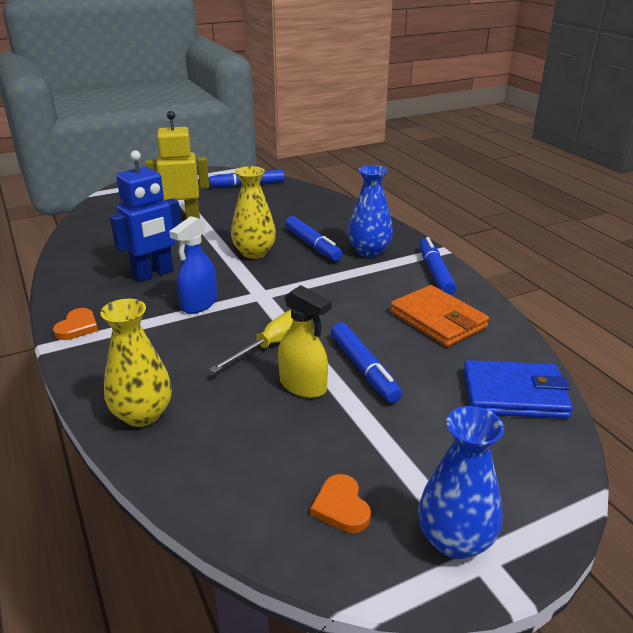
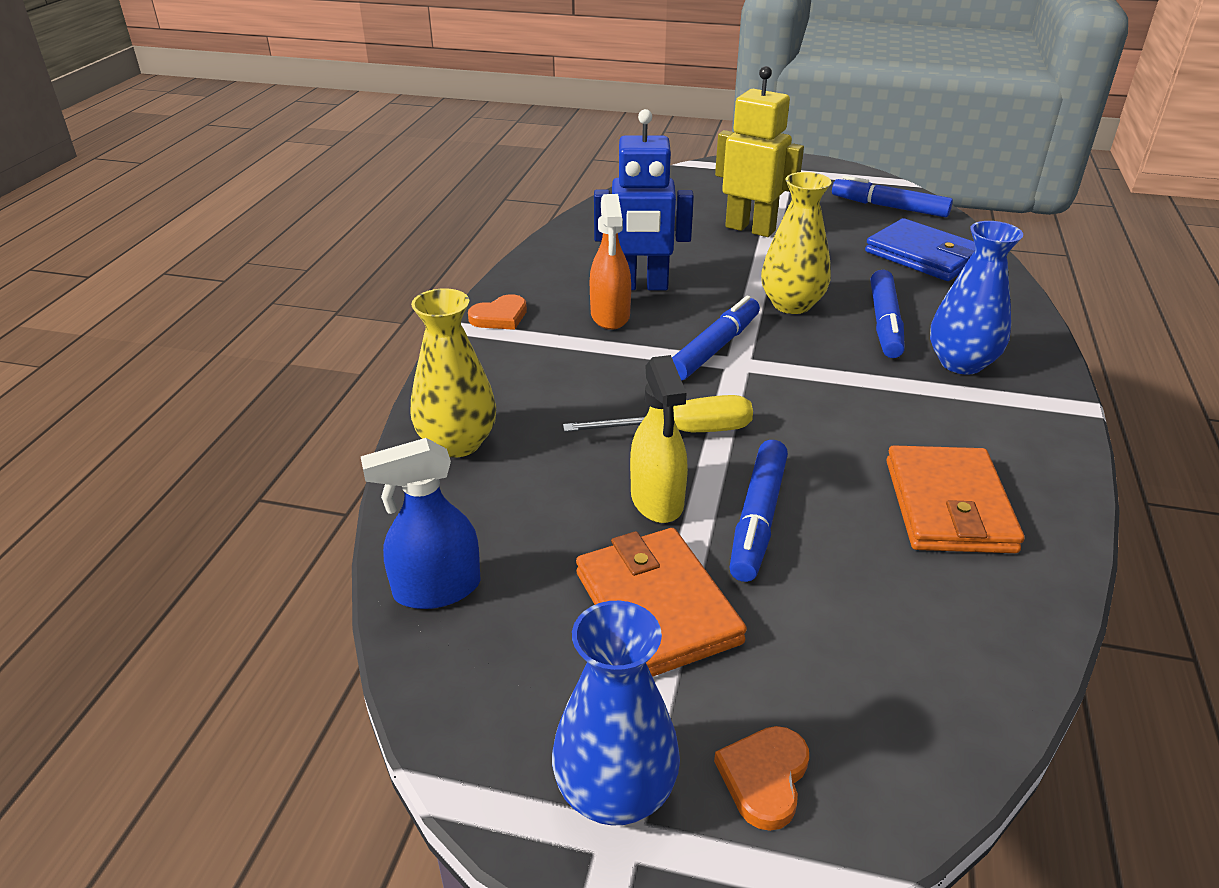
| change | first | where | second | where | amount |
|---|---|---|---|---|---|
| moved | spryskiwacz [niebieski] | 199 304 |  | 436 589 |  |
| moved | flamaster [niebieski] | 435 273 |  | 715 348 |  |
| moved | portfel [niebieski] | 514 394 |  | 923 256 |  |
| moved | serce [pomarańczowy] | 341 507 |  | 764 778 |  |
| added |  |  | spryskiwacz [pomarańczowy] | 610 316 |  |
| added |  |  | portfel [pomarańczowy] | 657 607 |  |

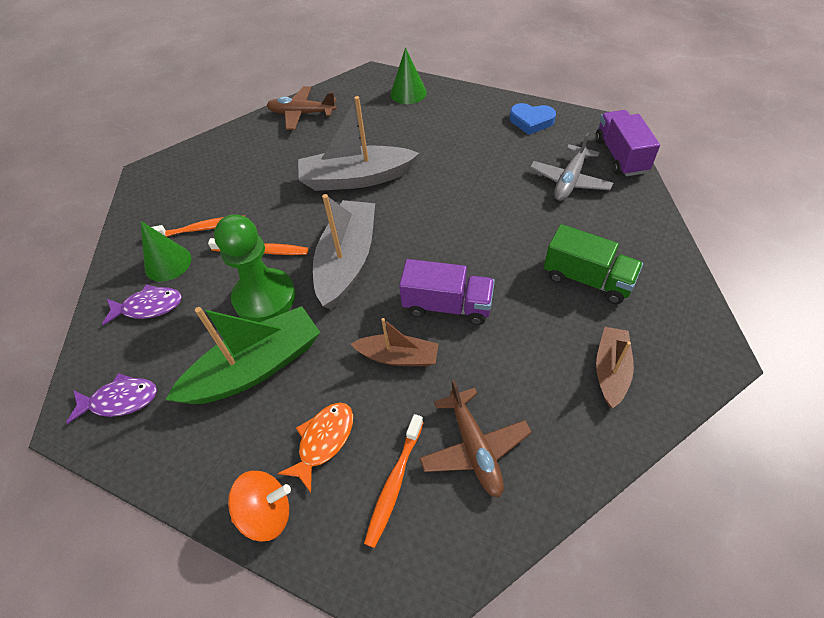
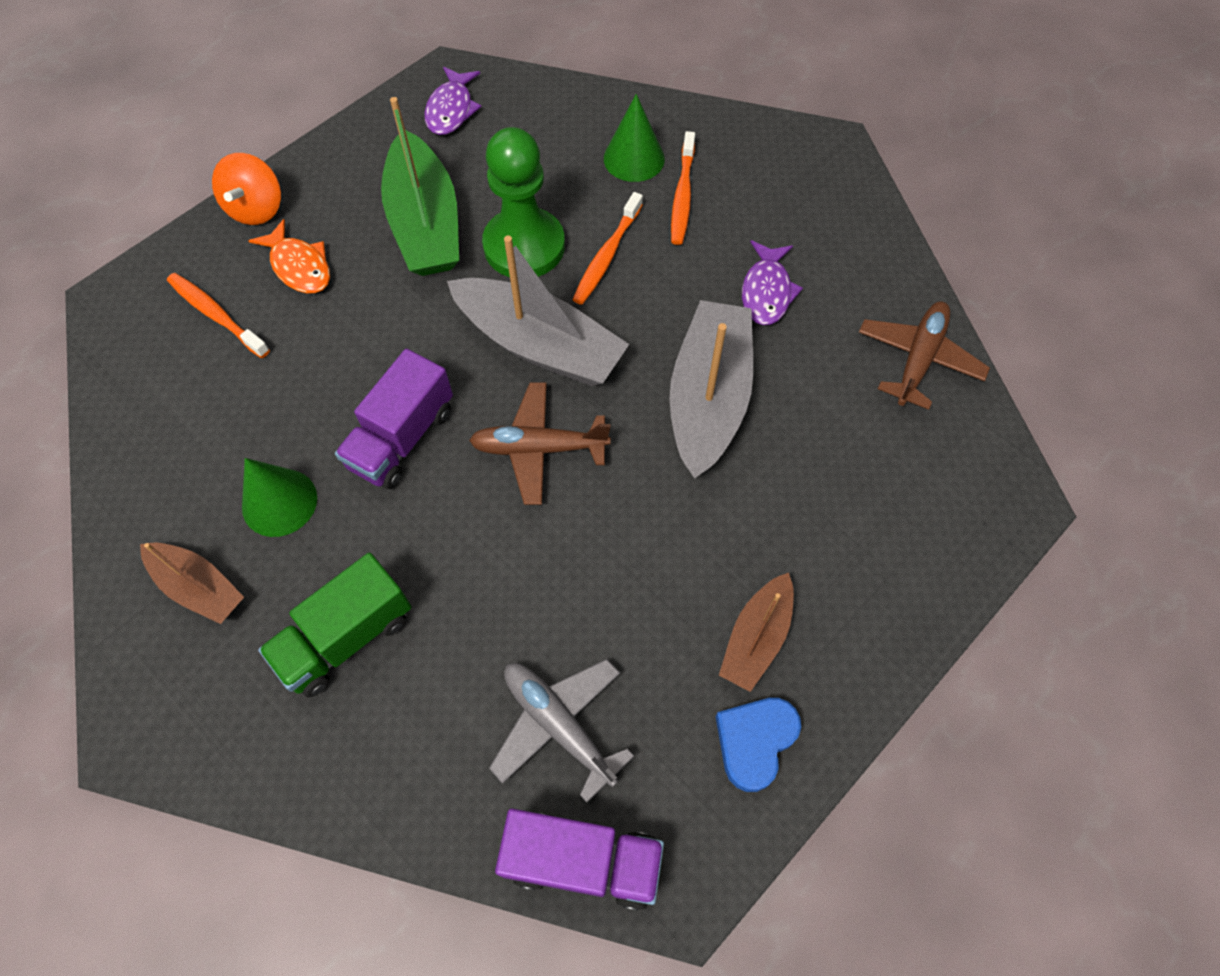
| change | first | where | second | where | amount |
|---|---|---|---|---|---|
| moved | stożek [zielony] | 408 93 |  | 279 502 |  |
| moved | ryba [fioletowy] | 149 307 |  | 766 291 |  |
| moved | łódka [brązowy] | 398 357 |  | 756 638 |  |
| moved | samolot [brązowy] | 474 447 |  | 539 448 |  |

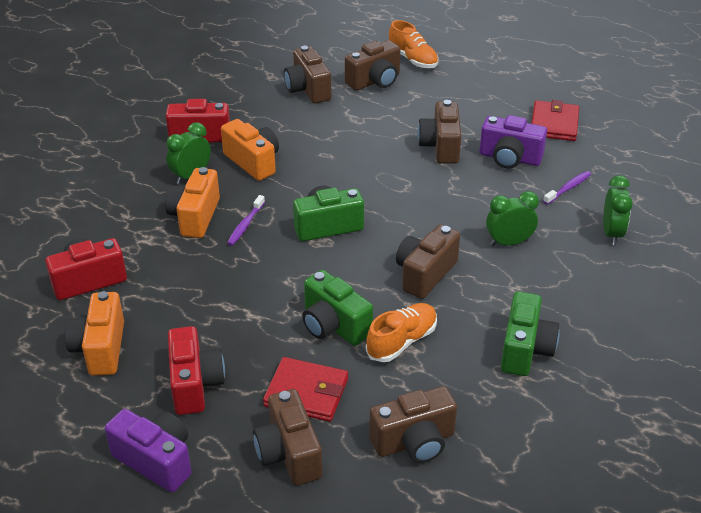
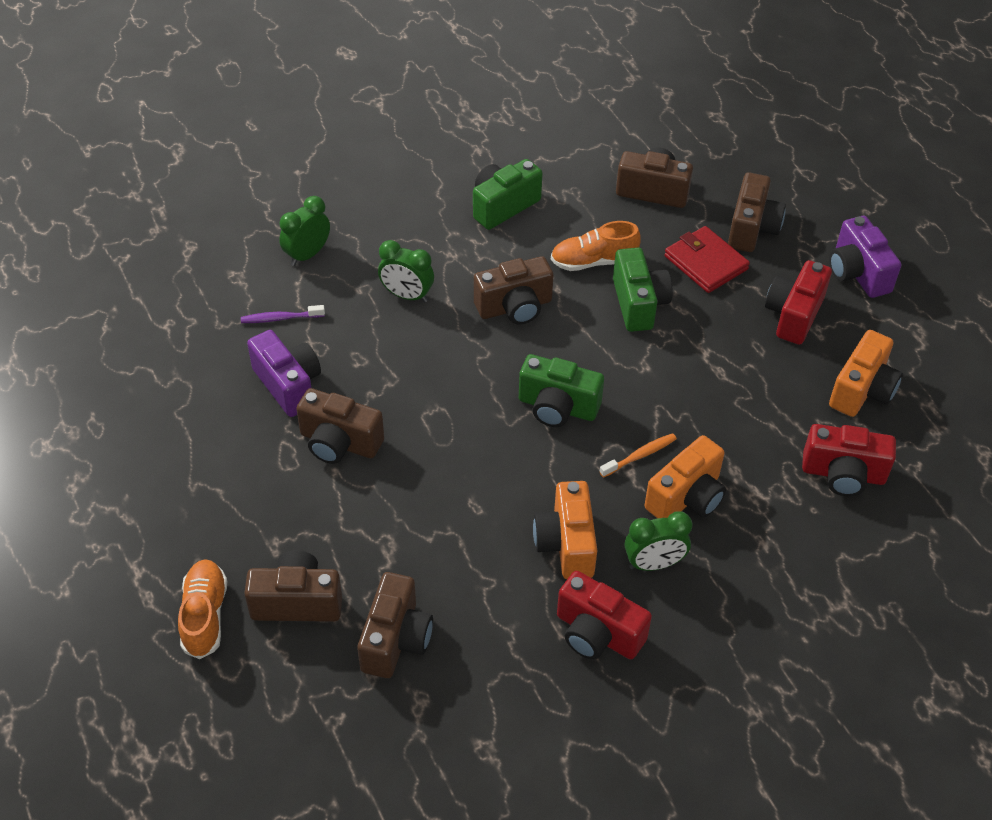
| change | first | where | second | where | amount |
|---|---|---|---|---|---|
| turned | aparat fotograficzny [brązowy] | 441 146 |  | 339 443 | 75 degrees clockwise |
| removed | portfel [czerwony] | 554 124 |  |  |  |
| recoloured | szczoteczka do zębów [fioletowy] | 245 225 | szczoteczka do zębów [pomarańczowy] | 640 455 |  |

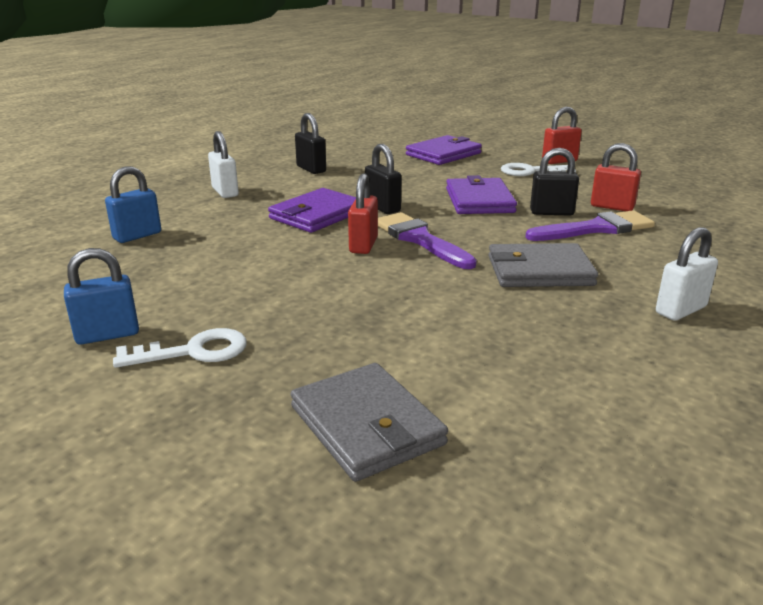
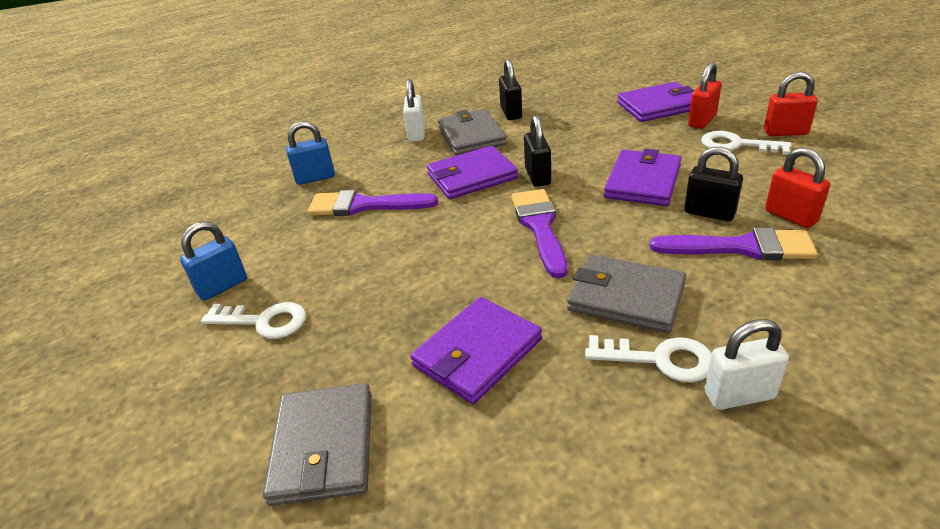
| change | first | where | second | where | amount |
|---|---|---|---|---|---|
| moved | kłódka [czerwony] | 363 245 |  | 702 121 |  |
| turned | kłódka [niebieski] | 107 335 |  | 222 286 | 45 degrees counterclockwise |
| added |  |  | portfel [szary] | 471 136 |  |
| added |  |  | pędzel [fioletowy] | 364 205 |  |
| added |  |  | portfel [fioletowy] | 477 353 |  |
| added |  |  | klucz [biały] | 659 359 |  |

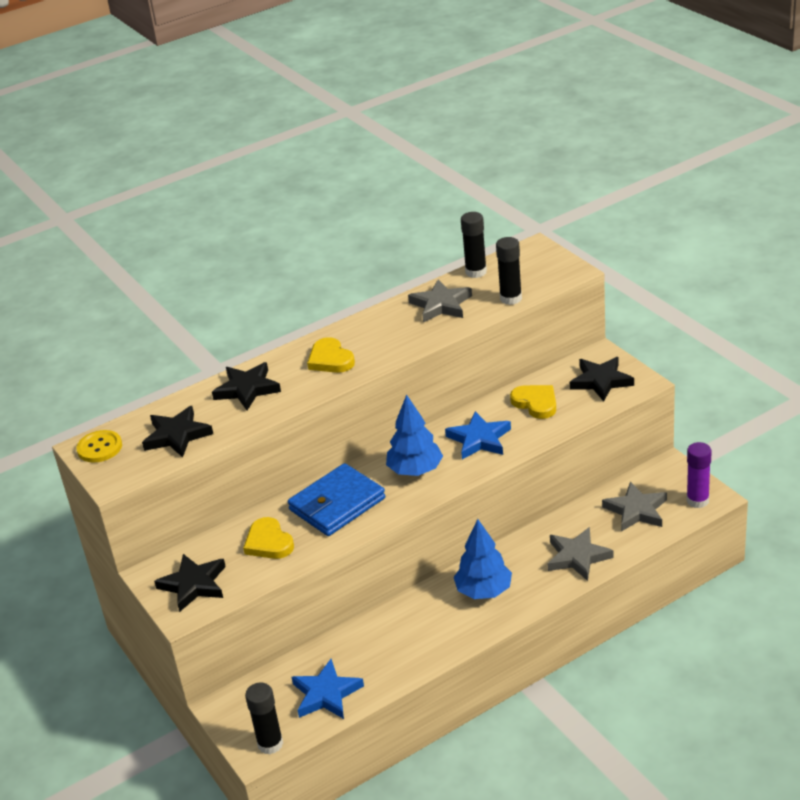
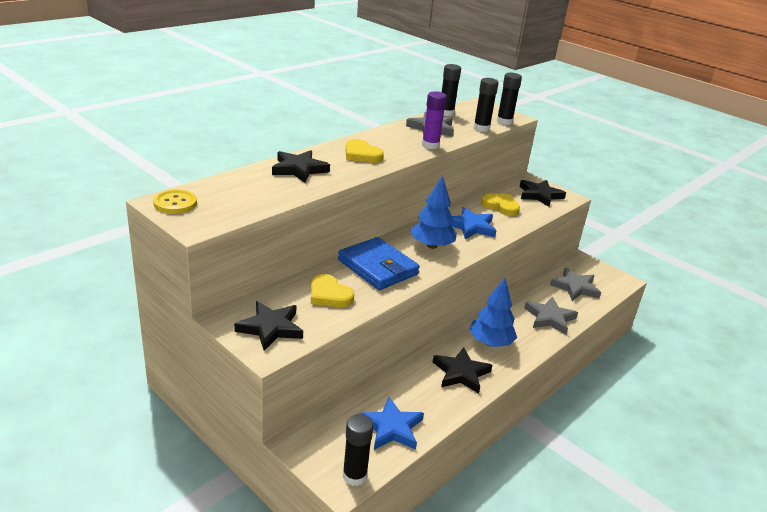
| change | first | where | second | where | amount |
|---|---|---|---|---|---|
| moved | gwiazda [czarny] | 177 435 |  | 461 373 |  |
| moved | klej w sztyfcie [fioletowy] | 697 500 |  | 430 145 |  |
| turned | portfel [niebieski] | 337 504 |  | 378 267 | 75 degrees counterclockwise |
| added |  |  | klej w sztyfcie [czarny] | 504 122 |  |

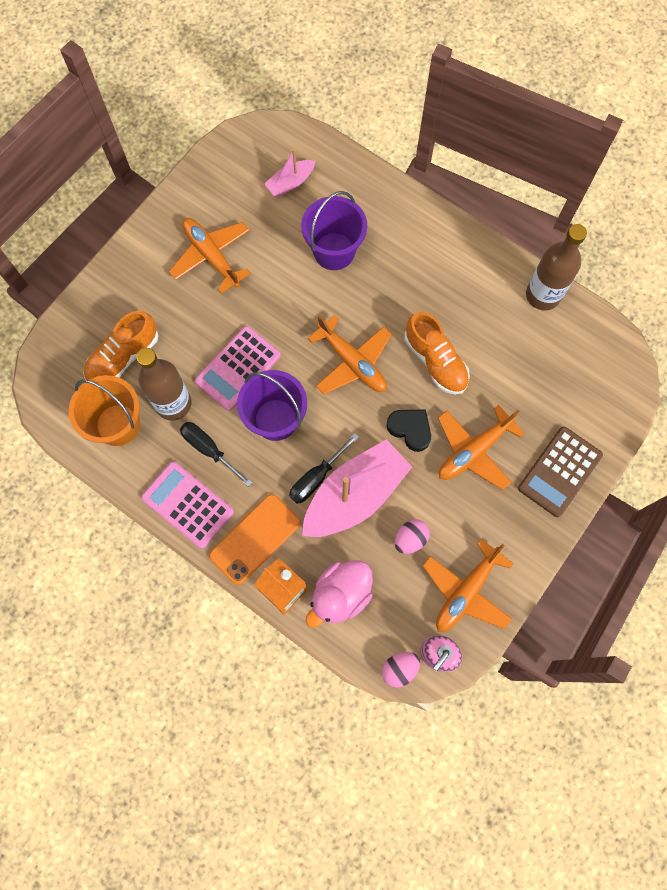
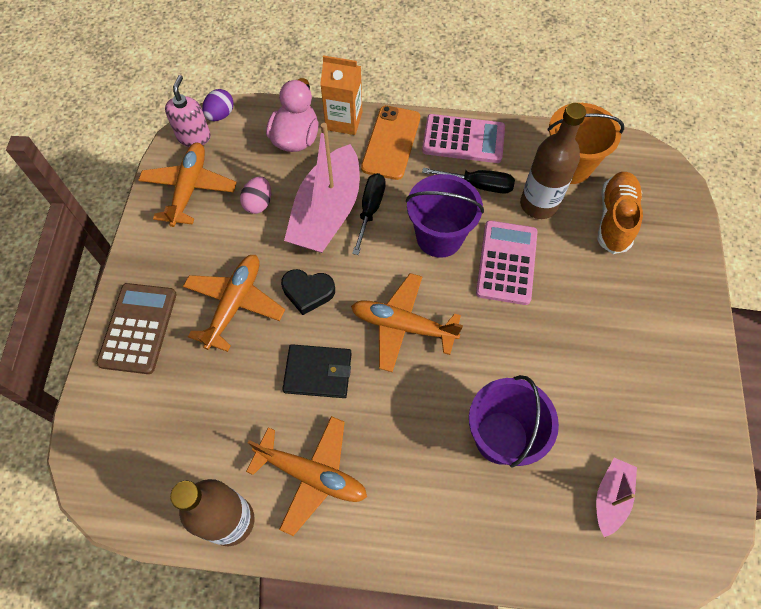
| change | first | where | second | where | amount |
|---|---|---|---|---|---|
| moved | samolot [pomarańczowy] | 211 256 |  | 312 475 |  |
| replaced | but [pomarańczowy] | 435 361 | portfel [czarny] | 318 372 |  |
| recoloured | jajko [różowy] | 399 669 | jajko [fioletowy] | 220 115 |  |

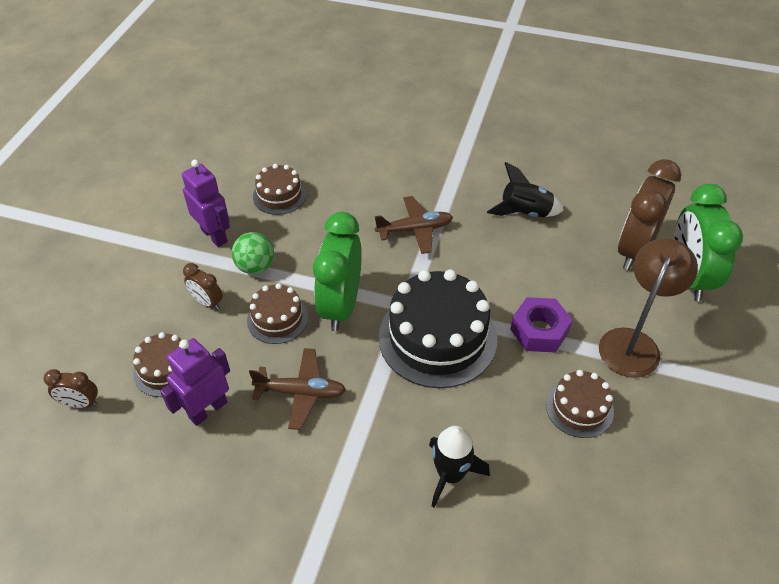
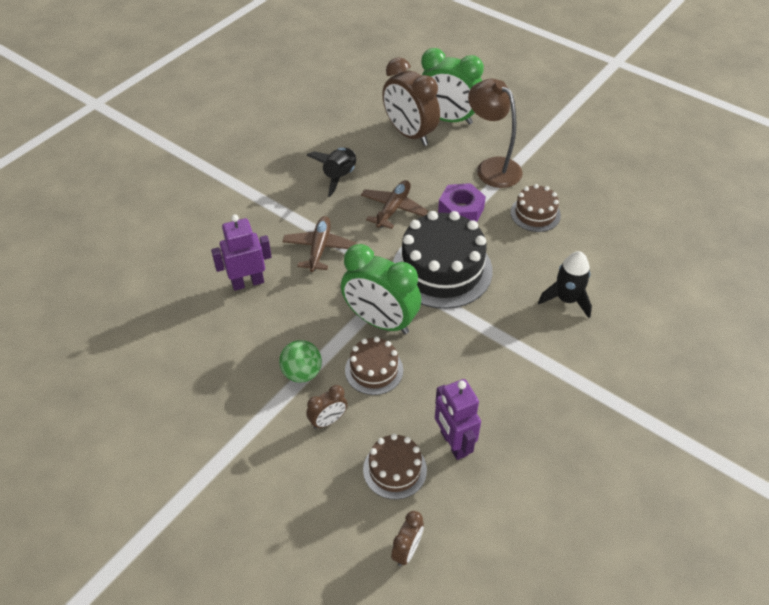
| change | first | where | second | where | amount |
|---|---|---|---|---|---|
| moved | robot [fioletowy] | 214 235 |  | 247 282 |  |
| removed | tort [brązowy] | 279 195 |  |  |  |
| moved | samolot [brązowy] | 301 392 |  | 393 209 |  |

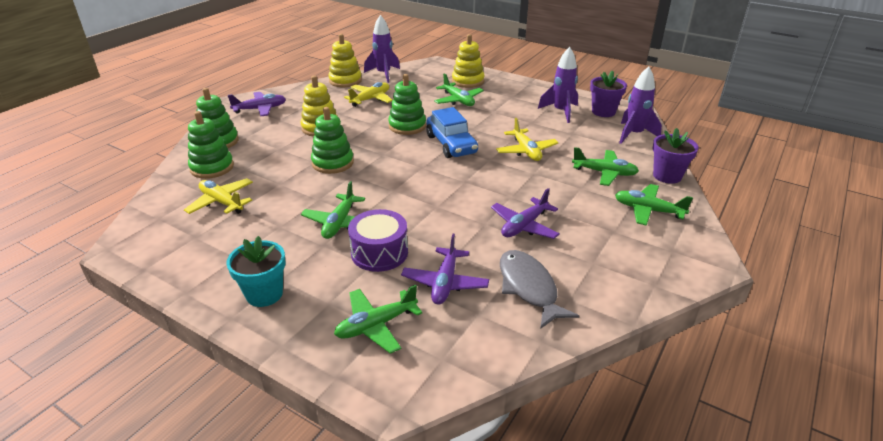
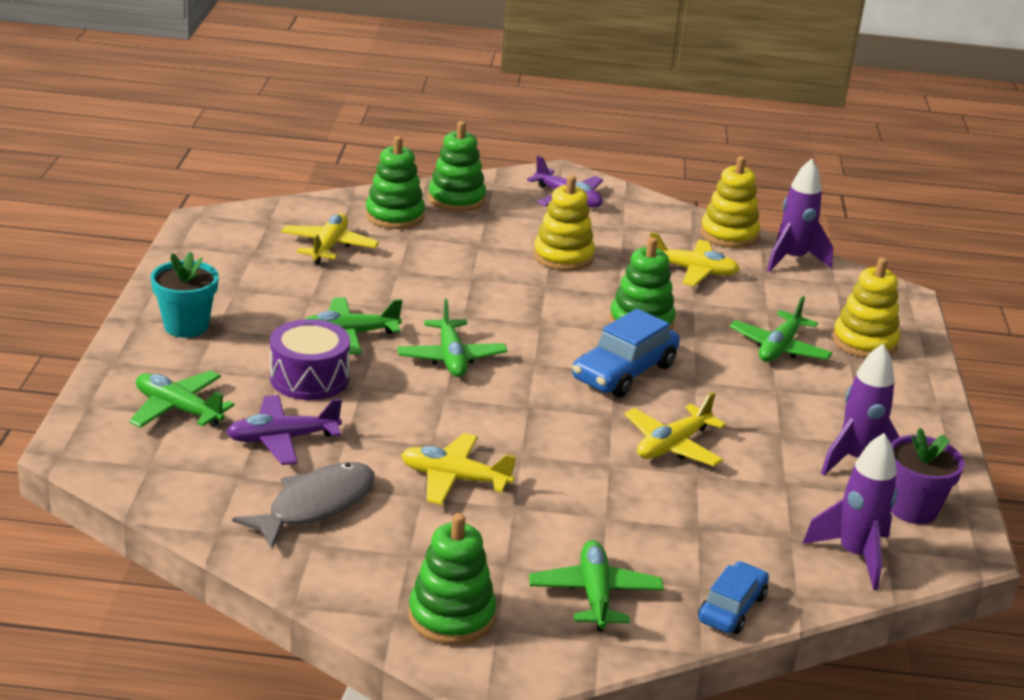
| change | first | where | second | where | amount |
|---|---|---|---|---|---|
| moved | zabawka nakładanka [zielony] | 332 163 |  | 451 616 |  |
| replaced | doniczka [fioletowy] | 667 176 | samochód [niebieski] | 731 608 |  |
| moved | samolot [zielony] | 604 173 |  | 451 358 |  |
| recoloured | samolot [fioletowy] | 524 226 | samolot [żółty] | 454 479 |  |

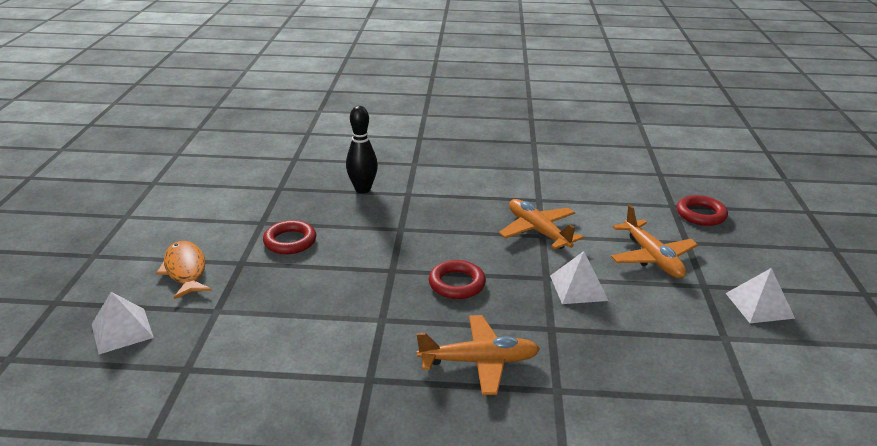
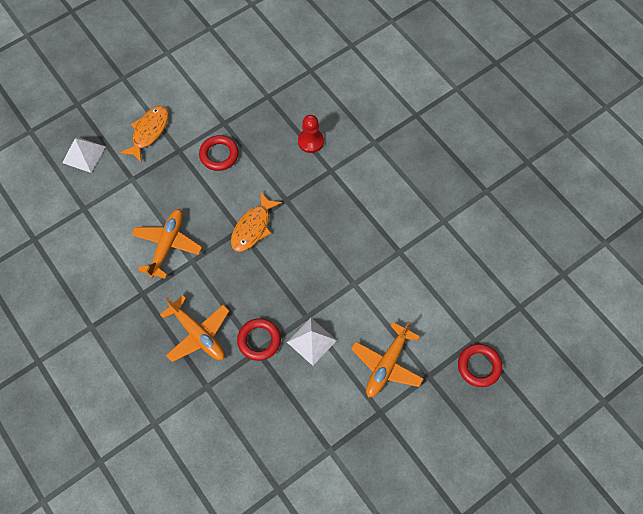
| change | first | where | second | where | amount |
|---|---|---|---|---|---|
| replaced | kręgiel [czarny] | 363 189 | pionek [czerwony] | 311 141 |  |
| moved | samolot [pomarańczowy] | 538 231 |  | 167 245 |  |
| moved | pierścień [czerwony] | 456 284 |  | 259 340 |  |
| removed | piramida [biały] | 759 305 |  |  |  |
| added |  |  | ryba [pomarańczowy] | 253 227 |  |

